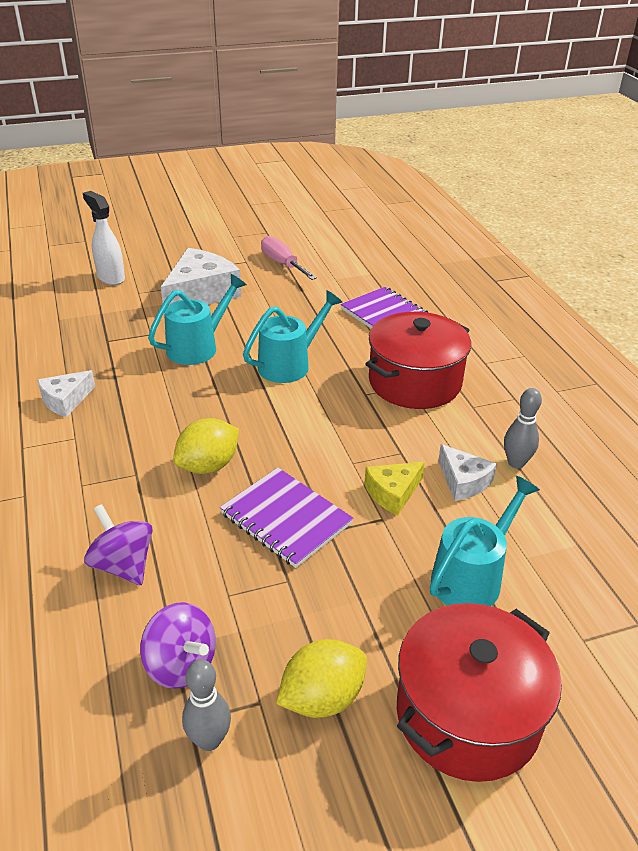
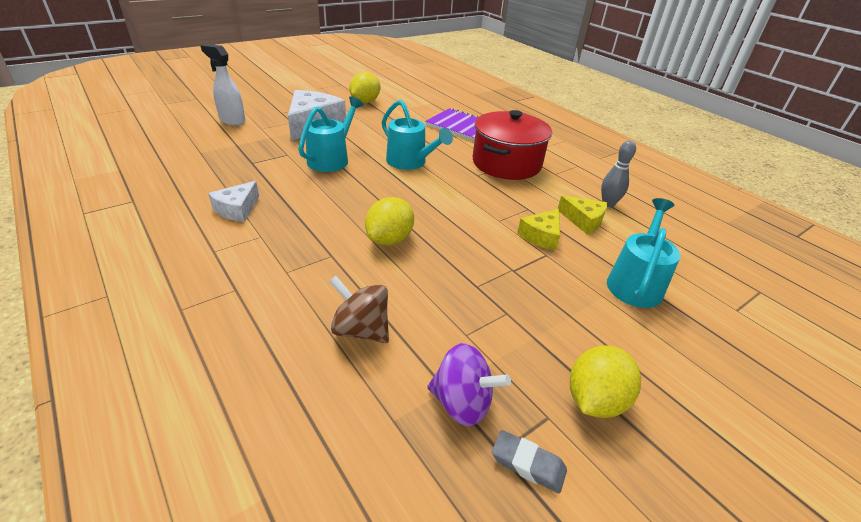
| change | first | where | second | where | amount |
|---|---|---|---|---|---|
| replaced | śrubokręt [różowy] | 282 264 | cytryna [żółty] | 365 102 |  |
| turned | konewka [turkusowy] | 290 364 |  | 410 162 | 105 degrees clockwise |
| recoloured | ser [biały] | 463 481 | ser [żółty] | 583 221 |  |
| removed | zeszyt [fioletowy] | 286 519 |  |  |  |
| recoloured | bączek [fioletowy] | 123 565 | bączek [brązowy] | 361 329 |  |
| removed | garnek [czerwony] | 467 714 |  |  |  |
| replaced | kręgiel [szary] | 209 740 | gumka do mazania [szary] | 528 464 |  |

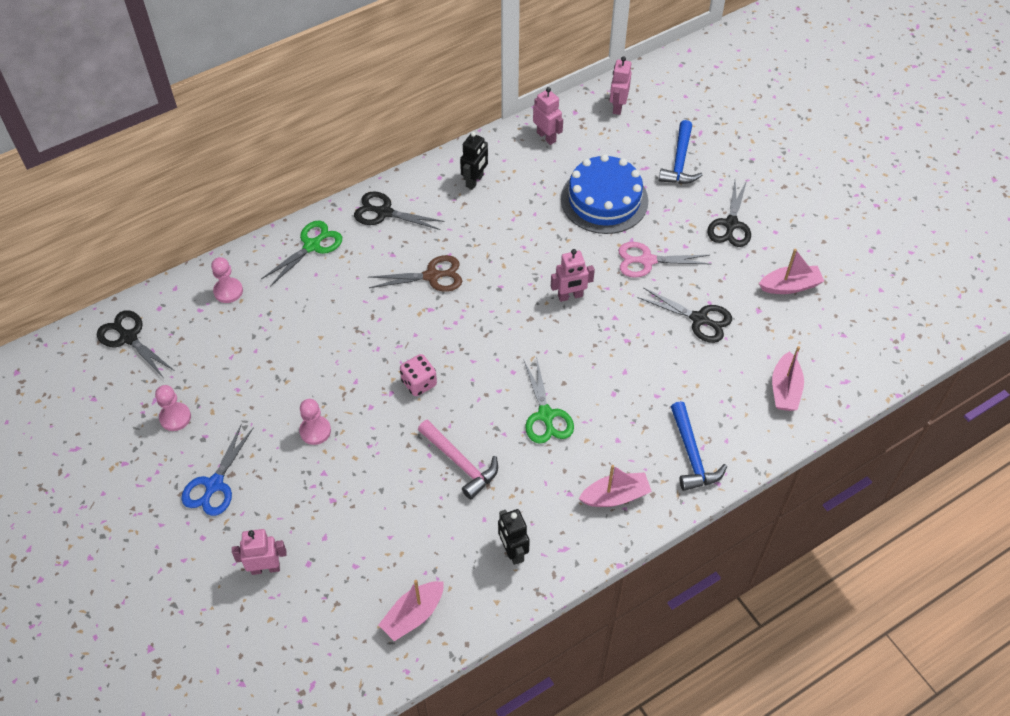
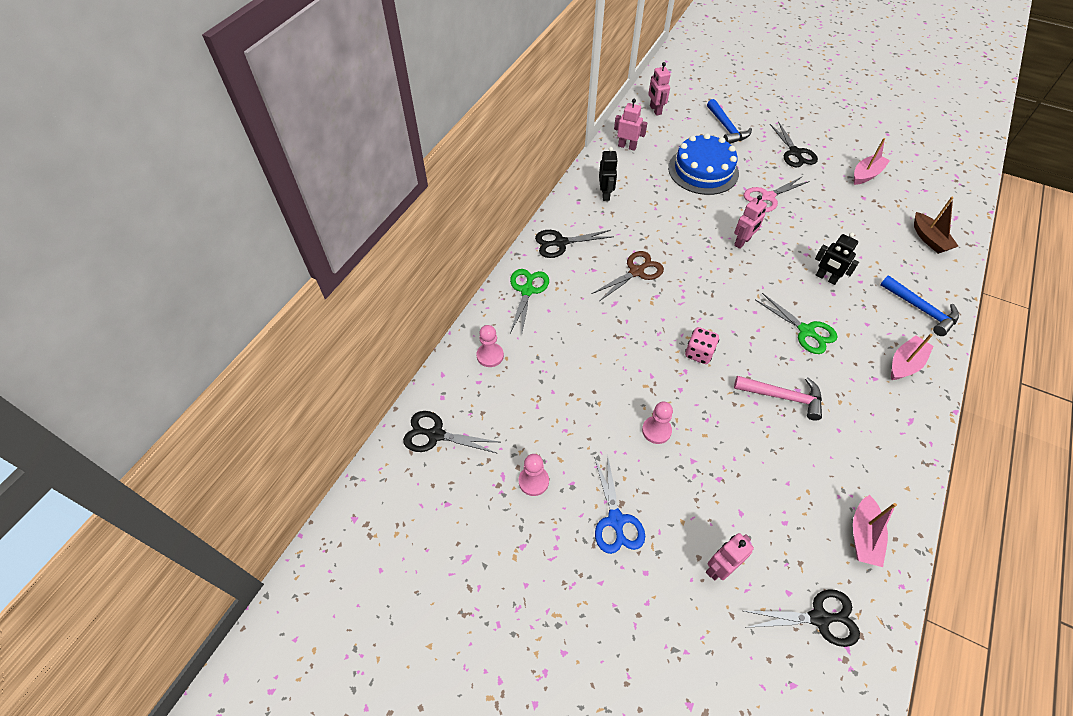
| change | first | where | second | where | amount |
|---|---|---|---|---|---|
| moved | nożyczki [czarny] | 699 319 |  | 819 618 |  |
| recoloured | łódka [różowy] | 785 389 | łódka [brązowy] | 929 239 |  |
| moved | robot [czarny] | 513 551 |  | 826 278 |  |

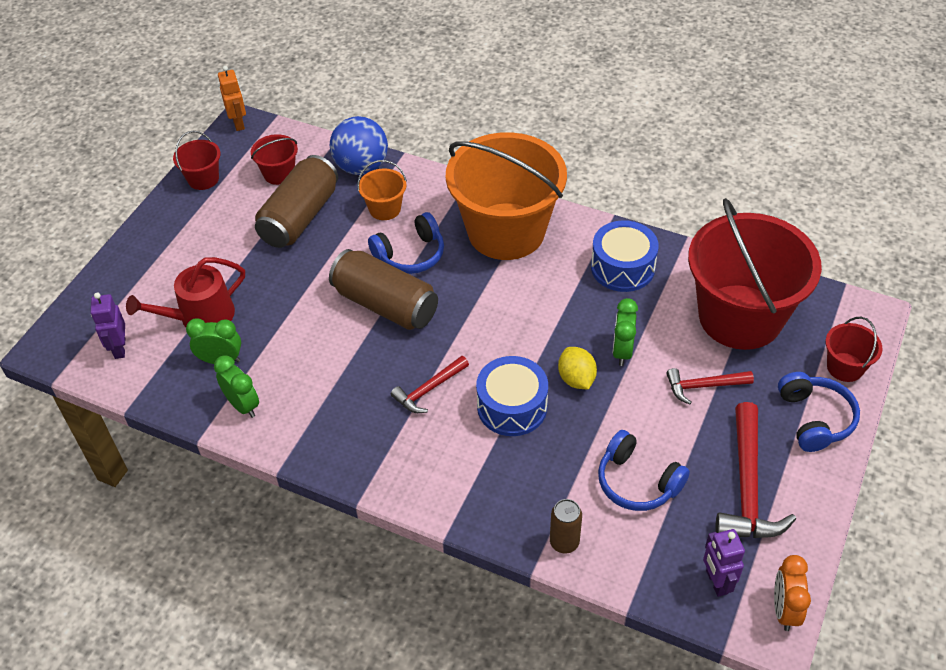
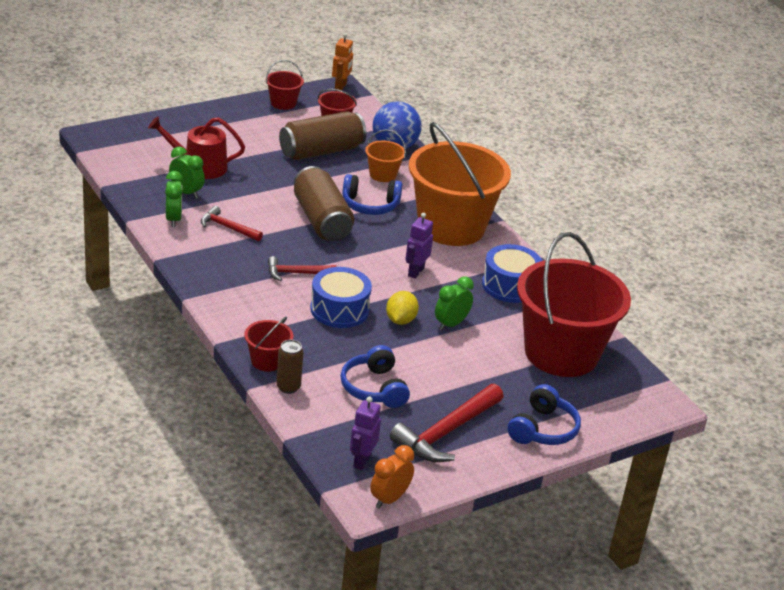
| change | first | where | second | where | amount |
|---|---|---|---|---|---|
| moved | robot [fioletowy] | 119 348 |  | 415 272 |  |
| moved | wiadro [czerwony] | 845 367 |  | 267 361 |  |
| moved | młotek [czerwony] | 703 386 |  | 227 227 |  |

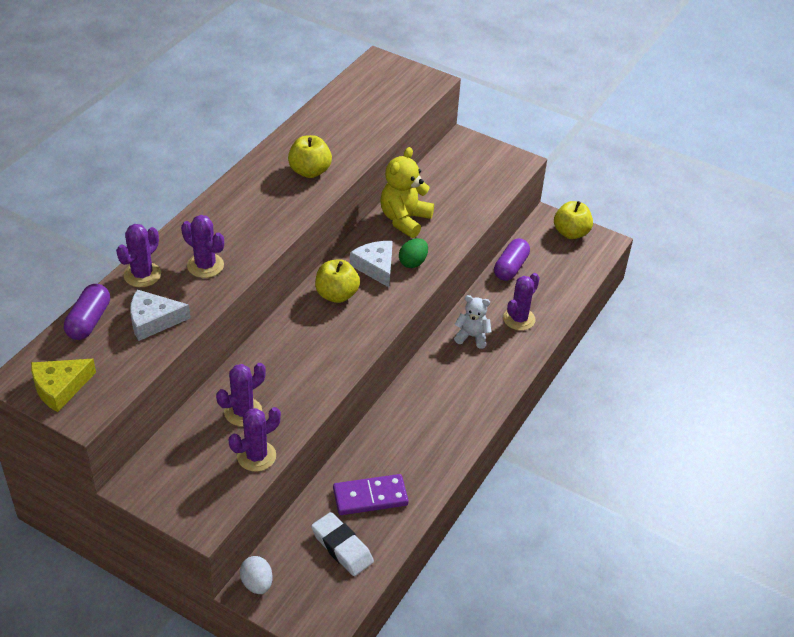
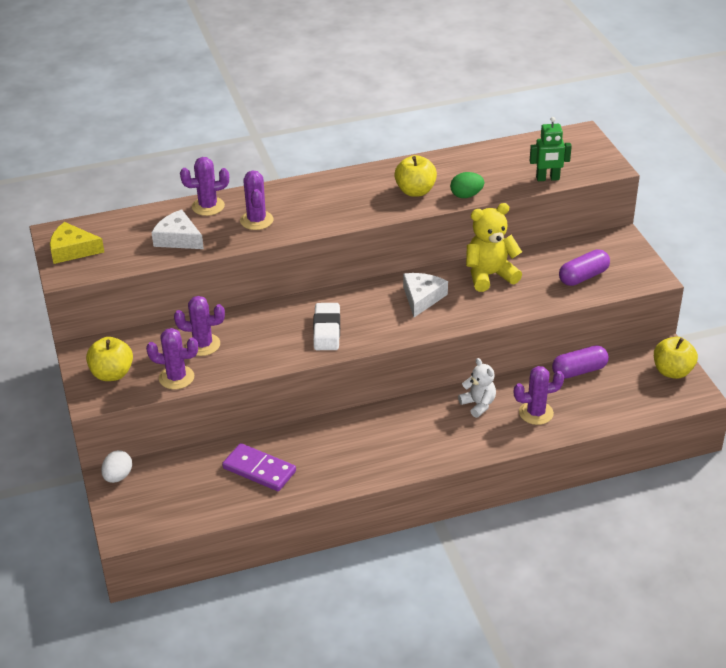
| change | first | where | second | where | amount |
|---|---|---|---|---|---|
| moved | jajko [zielony] | 413 262 |  | 466 195 |  |
| moved | jabłko [żółty] | 336 295 |  | 112 374 |  |
| moved | kapsułka [fioletowy] | 89 321 |  | 583 277 |  |
| moved | gumka do mazania [biały] | 342 547 |  | 327 330 |  |
| added |  |  | robot [zielony] | 547 178 |  |

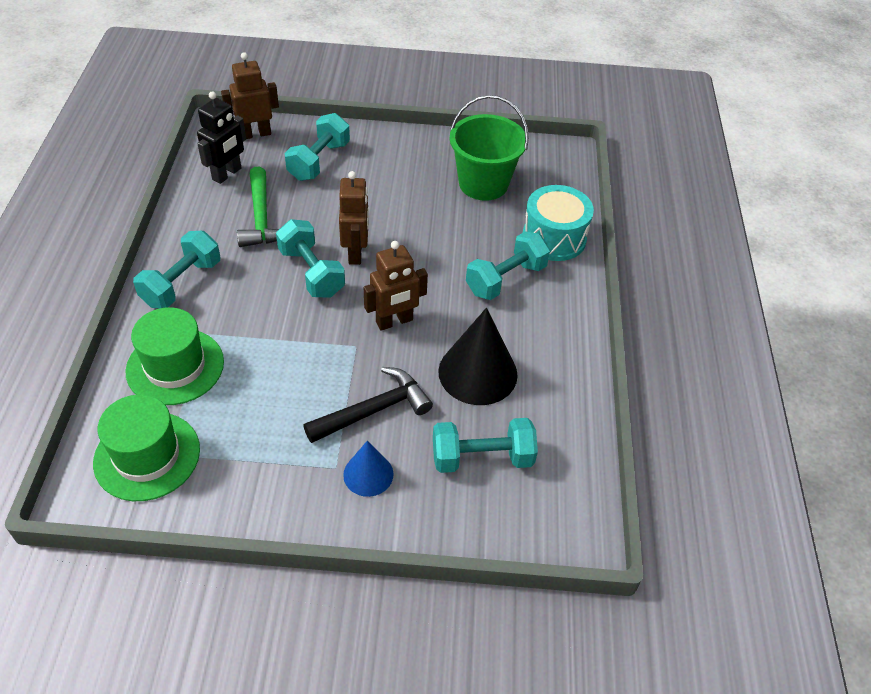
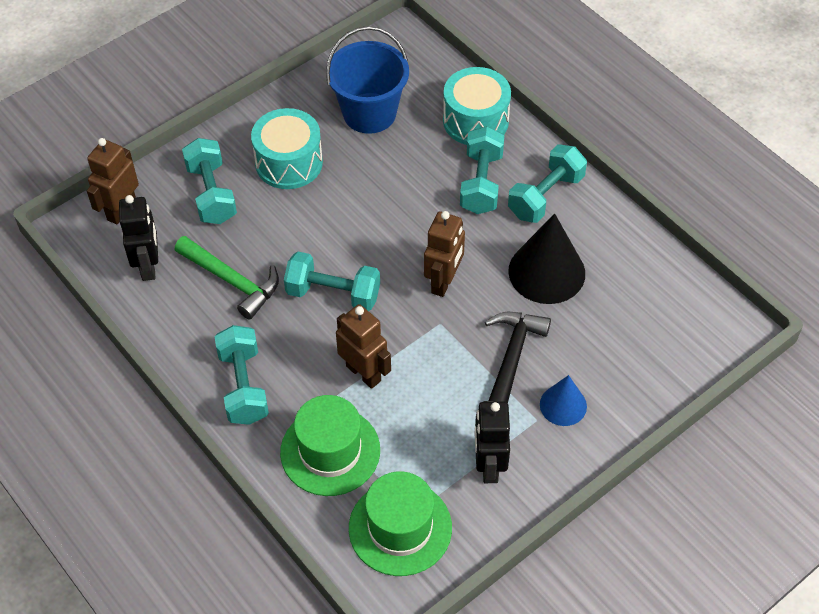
| change | first | where | second | where | amount |
|---|---|---|---|---|---|
| recoloured | wiadro [zielony] | 483 184 | wiadro [niebieski] | 369 113 |  |
| moved | robot [brązowy] | 356 253 |  | 364 373 |  |
| moved | hantel [turkusowy] | 482 458 |  | 545 196 |  |
| added |  |  | bęben [turkusowy] | 289 163 |  |
| added |  |  | robot [czarny] | 489 465 |  |

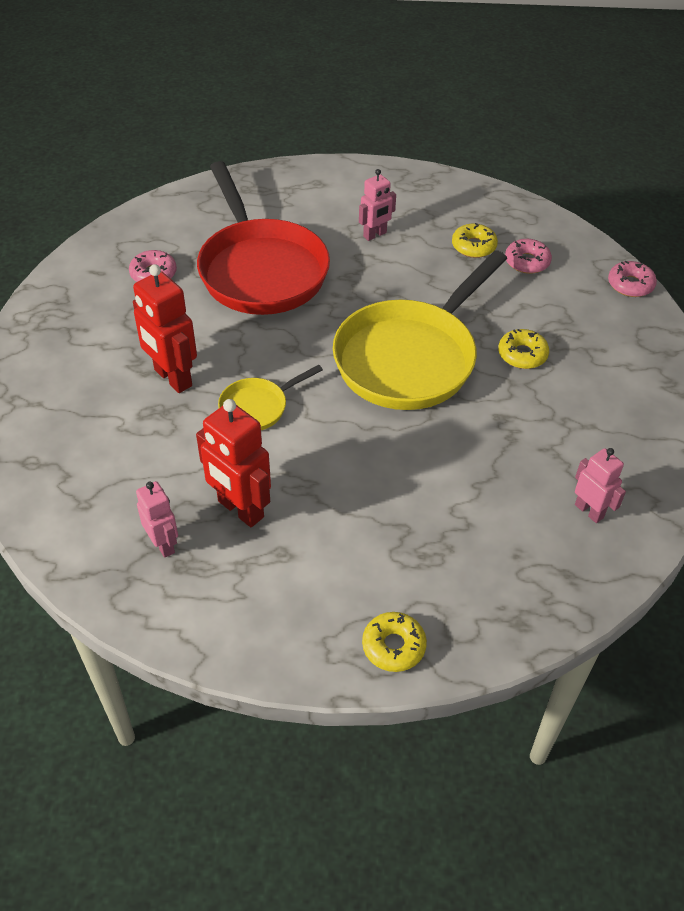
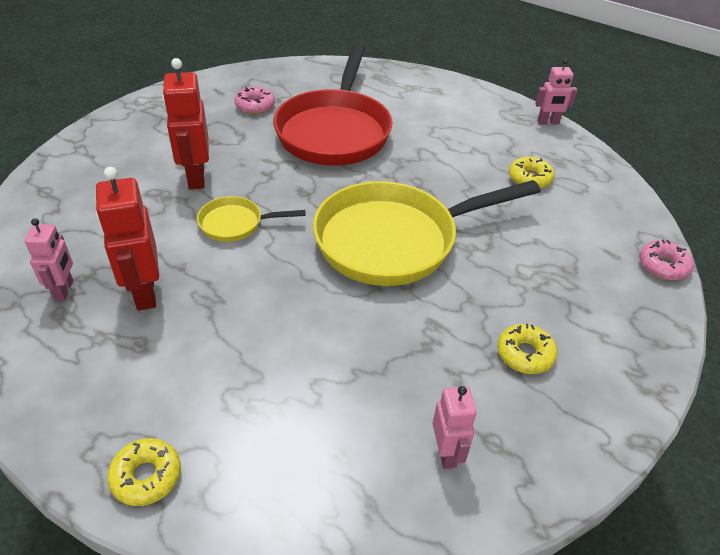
| change | first | where | second | where | amount |
|---|---|---|---|---|---|
| moved | robot [różowy] | 375 235 |  | 548 122 |  |
| removed | donut [różowy] | 527 262 |  |  |  |
| moved | donut [żółty] | 522 354 |  | 525 354 |  |

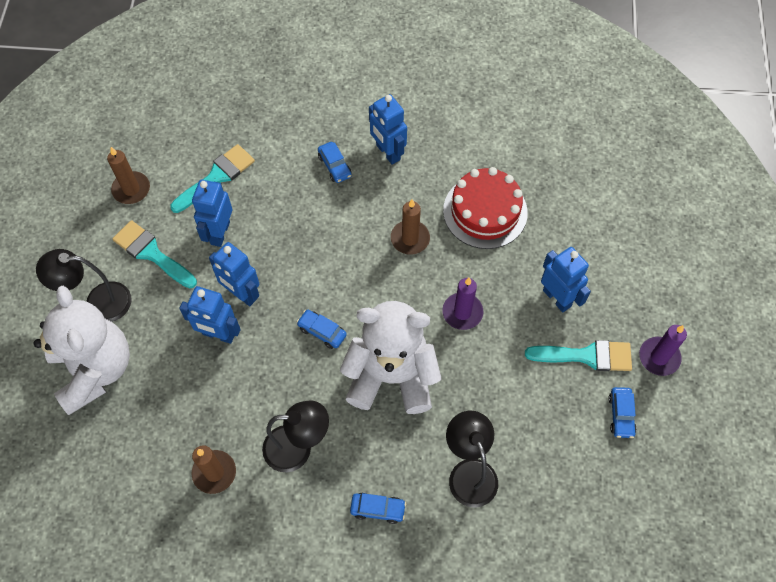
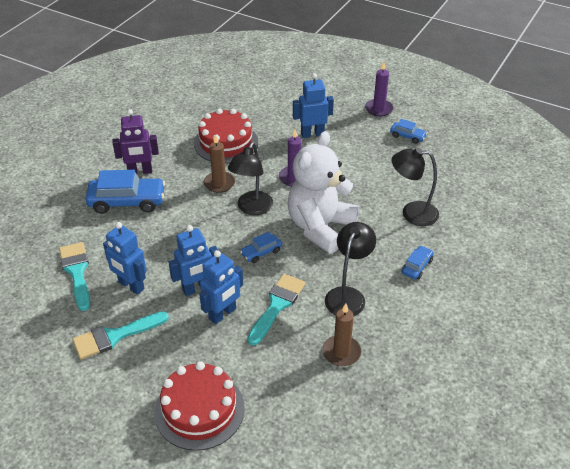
| change | first | where | second | where | amount |
|---|---|---|---|---|---|
| recoloured | robot [niebieski] | 387 152 | robot [fioletowy] | 140 171 |  |
| resized | samochód [niebieski] | 335 166 |  | 127 202 | x1.97 |
| removed | świeca [brązowy] | 131 189 |  |  |  |
| moved | lampka [czarny] | 98 302 |  | 252 208 |  |
| replaced | miś [biały] | 95 370 | tort [czerwony] | 199 410 |  |
| moved | pędzel [turkusowy] | 586 356 |  | 277 305 |  |

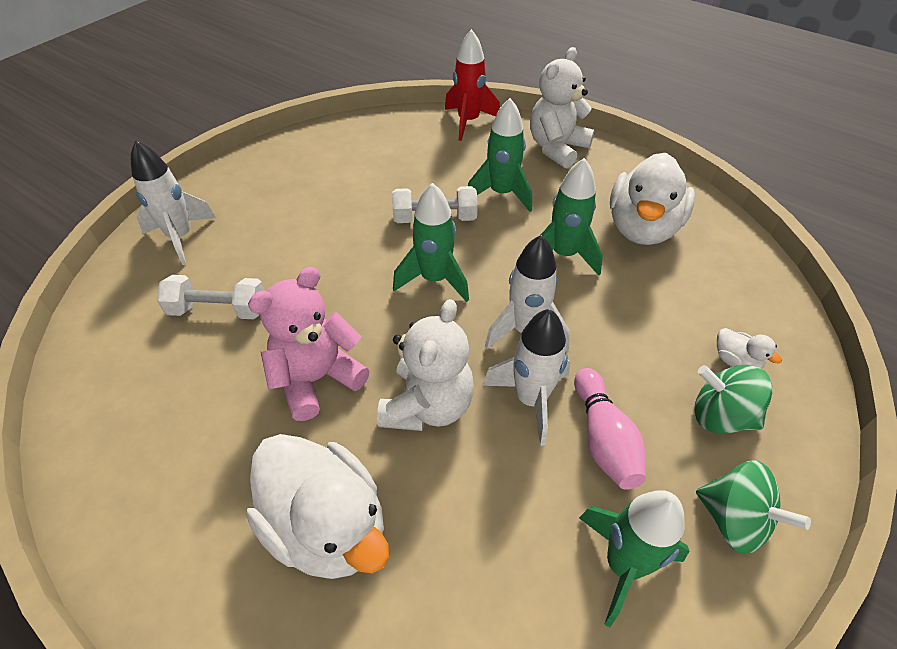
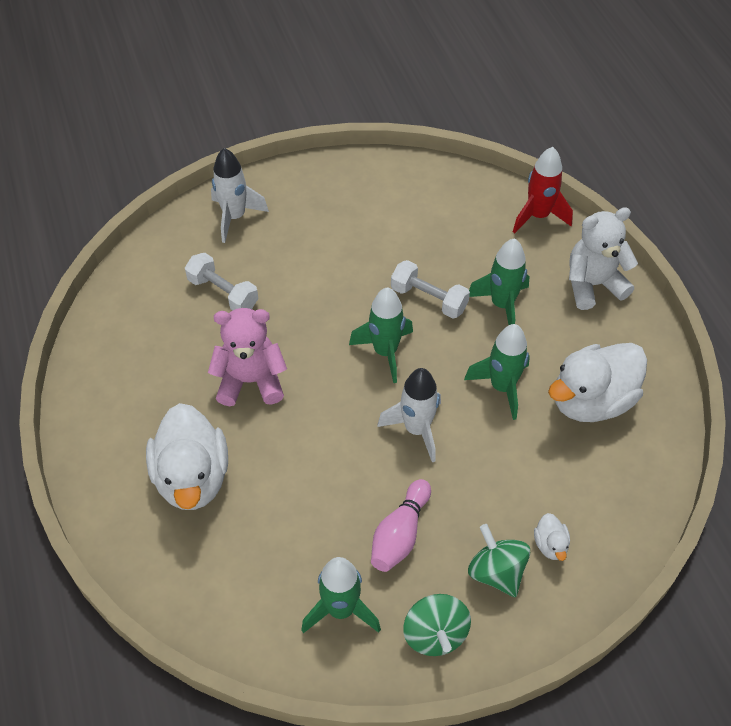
| change | first | where | second | where | amount |
|---|---|---|---|---|---|
| removed | miś [biały] | 428 406 |  |  |  |
| removed | rakieta [biały] | 530 400 |  |  |  |

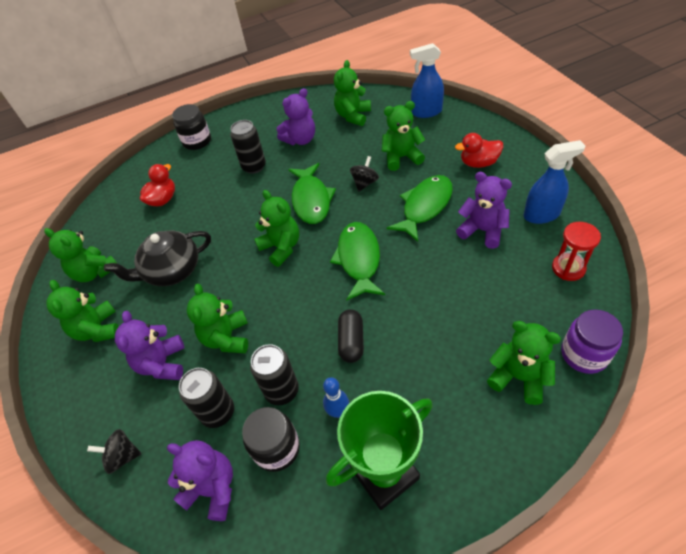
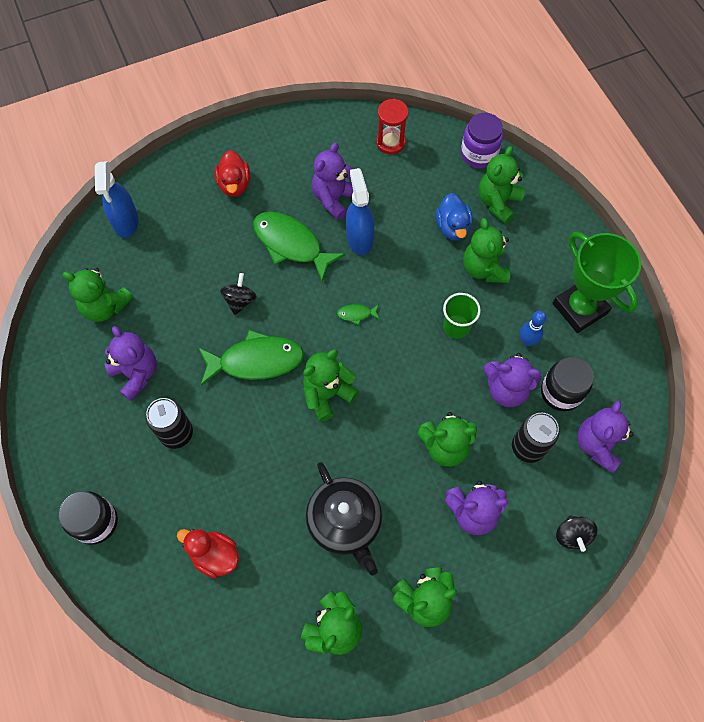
| change | first | where | second | where | amount |
|---|---|---|---|---|---|
| moved | miś [zielony] | 401 157 |  | 484 268 |  |
| moved | spryskiwacz [niebieski] | 542 215 |  | 359 238 |  |
| turned | bączek [czarny] | 364 183 |  | 240 301 | 75 degrees clockwise |
| resized | ryba [zielony] | 359 259 |  | 356 314 | x0.42 |
| replaced | kapsułka [czarny] | 351 341 | szklanka [zielony] | 456 326 |  |
| replaced | puszka [czarny] | 282 391 | miś [fioletowy] | 506 389 |  |
| added |  |  | kaczka [niebieski] | 452 227 |  |

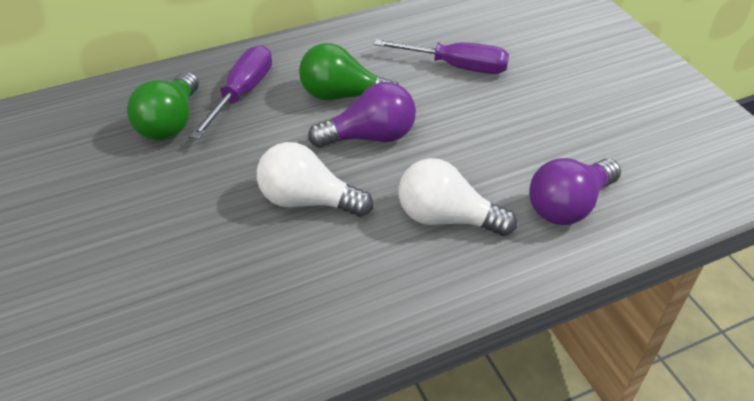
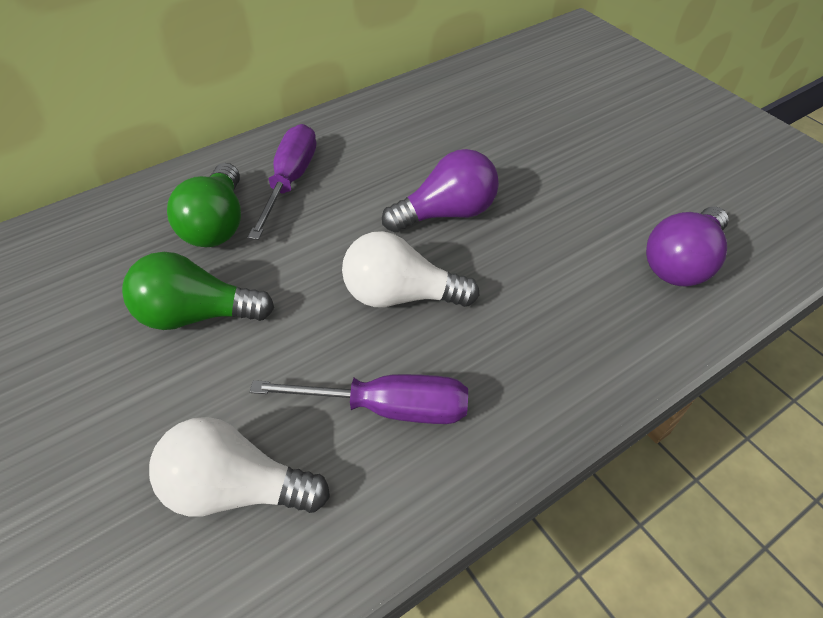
| change | first | where | second | where | amount |
|---|---|---|---|---|---|
| moved | śrubokręt [fioletowy] | 457 66 |  | 388 407 |  |
| moved | żarówka [zielony] | 343 96 |  | 197 314 |  |
| moved | żarówka [biały] | 446 218 |  | 236 488 |  |

